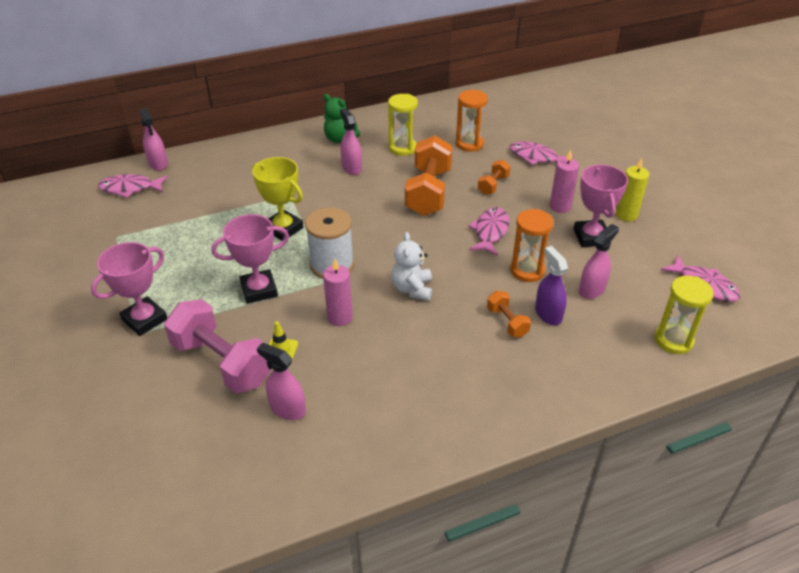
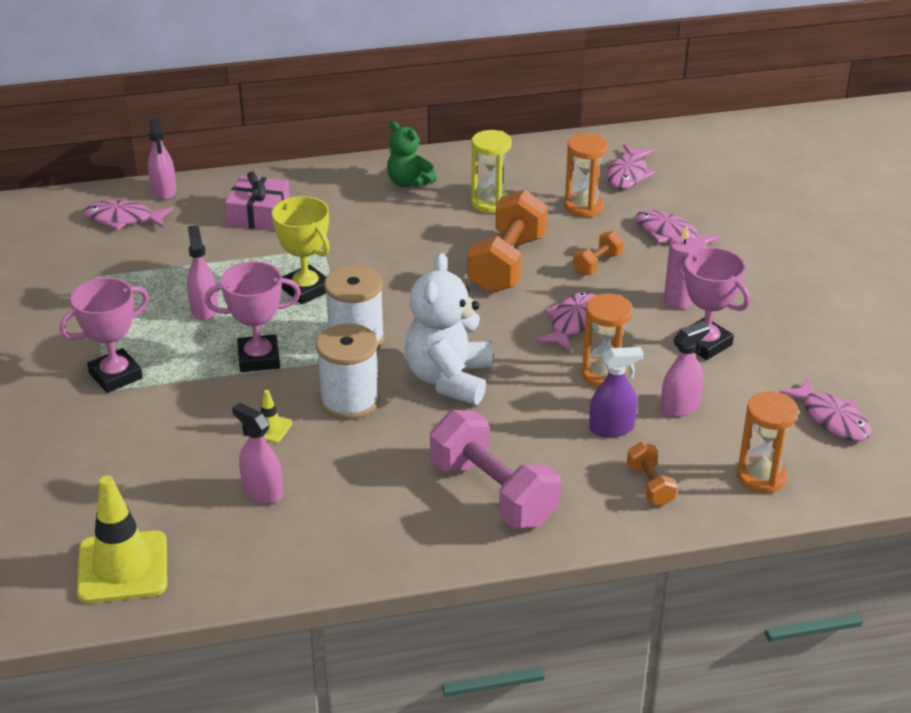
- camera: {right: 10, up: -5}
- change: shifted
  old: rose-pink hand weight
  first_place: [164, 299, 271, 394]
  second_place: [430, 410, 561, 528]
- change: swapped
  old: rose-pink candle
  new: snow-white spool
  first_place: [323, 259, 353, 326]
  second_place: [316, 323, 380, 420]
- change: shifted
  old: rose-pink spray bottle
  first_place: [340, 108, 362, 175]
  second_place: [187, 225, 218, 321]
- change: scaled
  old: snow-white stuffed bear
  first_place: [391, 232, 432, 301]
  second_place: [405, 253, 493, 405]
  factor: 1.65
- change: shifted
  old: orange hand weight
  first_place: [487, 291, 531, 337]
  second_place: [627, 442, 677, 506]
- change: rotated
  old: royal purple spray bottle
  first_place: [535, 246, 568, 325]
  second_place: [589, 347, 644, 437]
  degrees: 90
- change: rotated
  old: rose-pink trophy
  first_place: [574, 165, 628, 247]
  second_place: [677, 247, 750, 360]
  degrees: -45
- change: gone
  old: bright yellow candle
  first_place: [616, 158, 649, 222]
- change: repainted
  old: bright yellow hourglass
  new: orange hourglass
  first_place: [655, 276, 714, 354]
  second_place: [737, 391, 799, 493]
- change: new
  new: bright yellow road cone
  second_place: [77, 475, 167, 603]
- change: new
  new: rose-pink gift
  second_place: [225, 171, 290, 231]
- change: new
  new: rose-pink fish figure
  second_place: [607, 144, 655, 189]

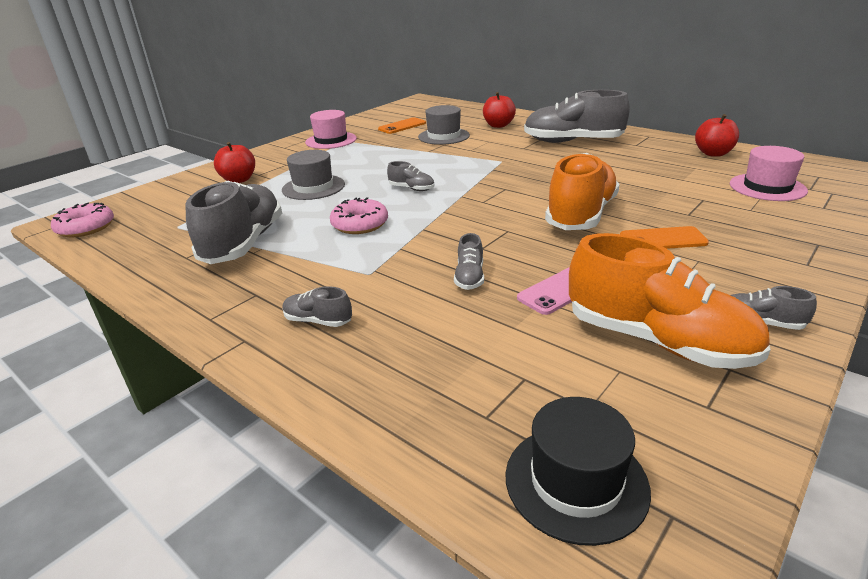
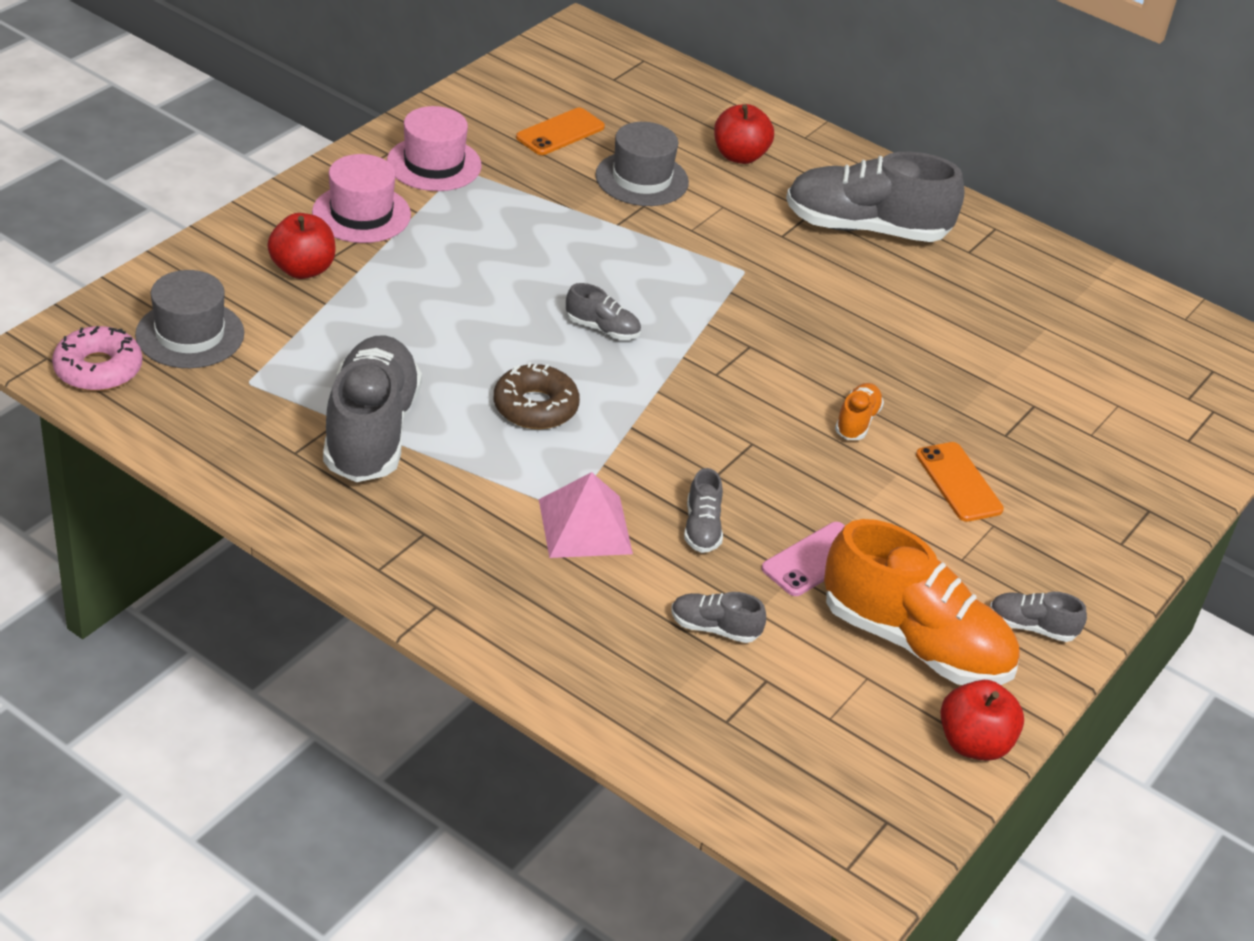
- camera: {right: -10, up: 10}
- change: shifted
  old: grey top hat
  first_place: [282, 150, 345, 200]
  second_place: [135, 270, 244, 368]
- change: shifted
  old: grey sneaker
  first_place: [283, 286, 352, 327]
  second_place: [671, 592, 766, 643]
- change: repainted
  old: rose-pink donut
  new: dark brown donut
  first_place: [330, 197, 388, 234]
  second_place: [494, 362, 580, 429]
- change: gone
  old: ebony top hat
  first_place: [505, 397, 651, 546]
- change: scaled
  old: orange sneaker
  first_place: [545, 153, 620, 230]
  second_place: [835, 383, 884, 440]
  factor: 0.44
- change: rotated
  old: orange smartphone
  first_place: [620, 226, 709, 249]
  second_place: [916, 442, 1004, 522]
  degrees: 75
- change: shifted
  old: scarlet apple fruit
  first_place: [695, 114, 739, 157]
  second_place: [940, 680, 1024, 761]
- change: shifted
  old: rose-pink top hat
  first_place: [730, 146, 808, 201]
  second_place: [312, 154, 411, 243]
- change: new
  new: rose-pink solid pyramid
  second_place: [539, 472, 633, 558]

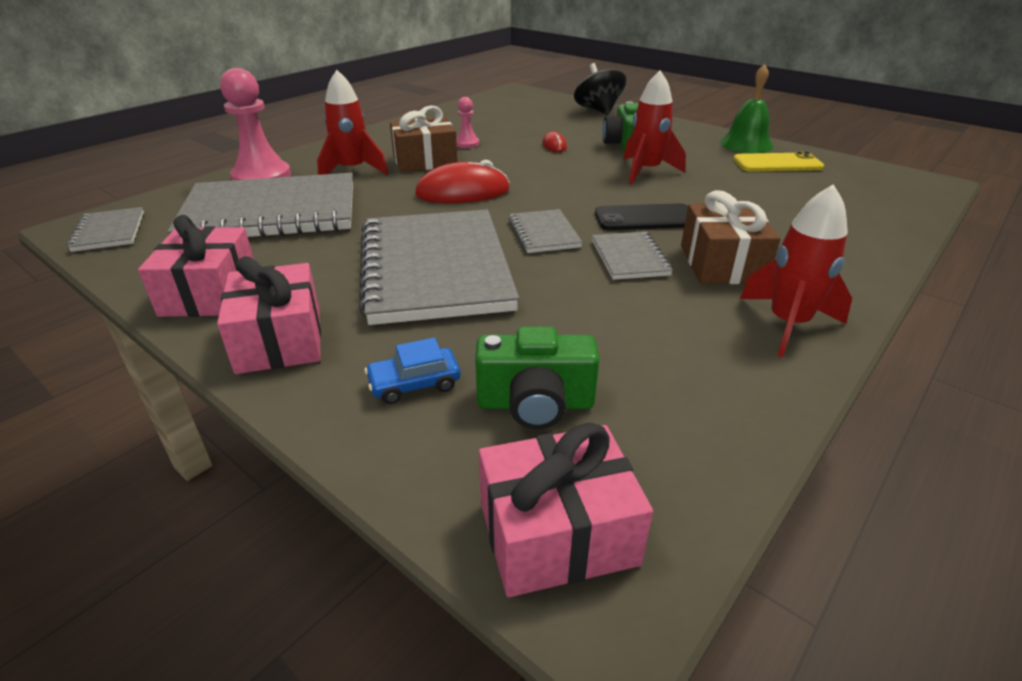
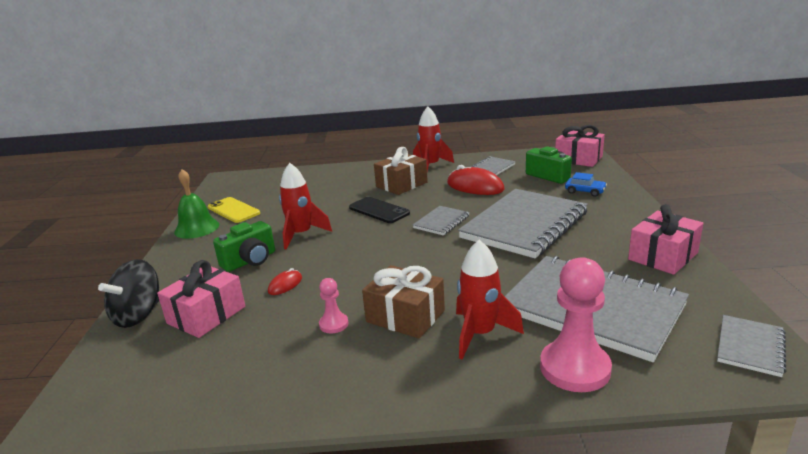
- camera: {right: -130, up: -10}
- change: shifted
  old: rose-pink gift
  first_place: [217, 256, 321, 374]
  second_place: [157, 260, 245, 338]
- change: shifted
  old: scarlet computer mouse
  first_place: [415, 160, 510, 203]
  second_place: [447, 165, 505, 195]
- change: shifted
  old: grey notebook
  first_place: [592, 232, 673, 280]
  second_place: [471, 156, 516, 175]

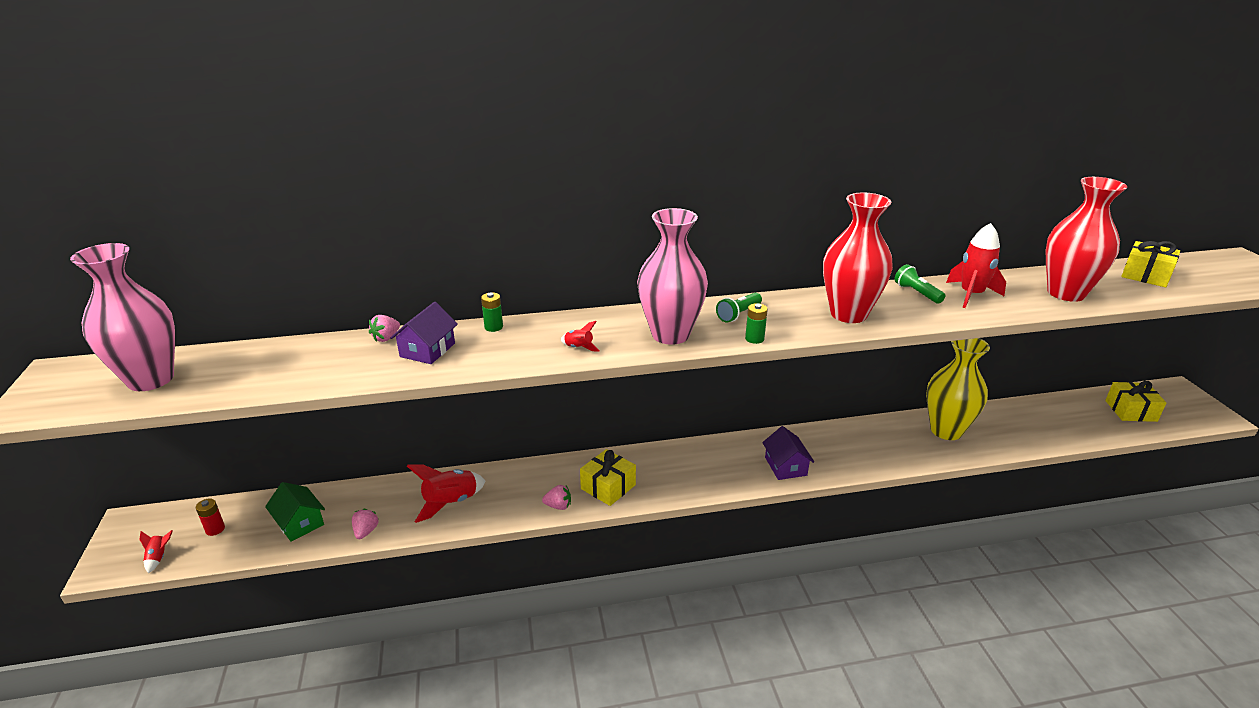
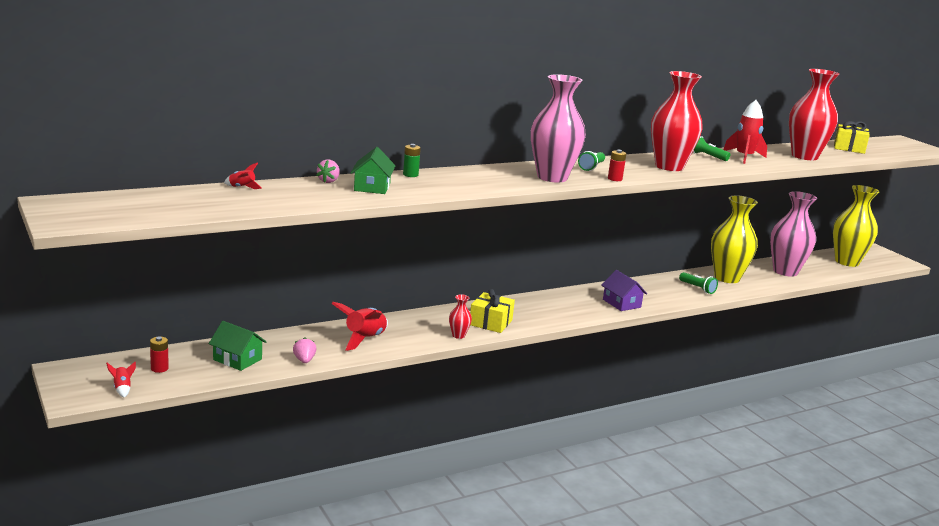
- camera: {right: -20, up: -10}
- change: shifted
  old: rose-pink flower vase
  first_place: [70, 243, 175, 391]
  second_place: [770, 191, 817, 277]
- change: repainted
  old: royal purple cottage
  new: green cottage
  first_place: [390, 302, 458, 364]
  second_place: [350, 147, 395, 194]
- change: swapped
  old: rose-pink berry
  new: scarlet flower vase
  first_place: [542, 485, 571, 510]
  second_place: [449, 294, 472, 339]
- change: shifted
  old: scarlet toy rocket
  first_place: [561, 321, 599, 352]
  second_place: [224, 162, 262, 189]
- change: repainted
  old: green AA battery
  new: scarlet AA battery
  first_place: [745, 303, 768, 344]
  second_place: [608, 150, 626, 181]
- change: swapped
  old: bright yellow gift
  new: bright yellow flower vase
  first_place: [1105, 381, 1167, 422]
  second_place: [833, 185, 879, 267]
- change: new
  new: green torch
  second_place: [679, 272, 718, 294]

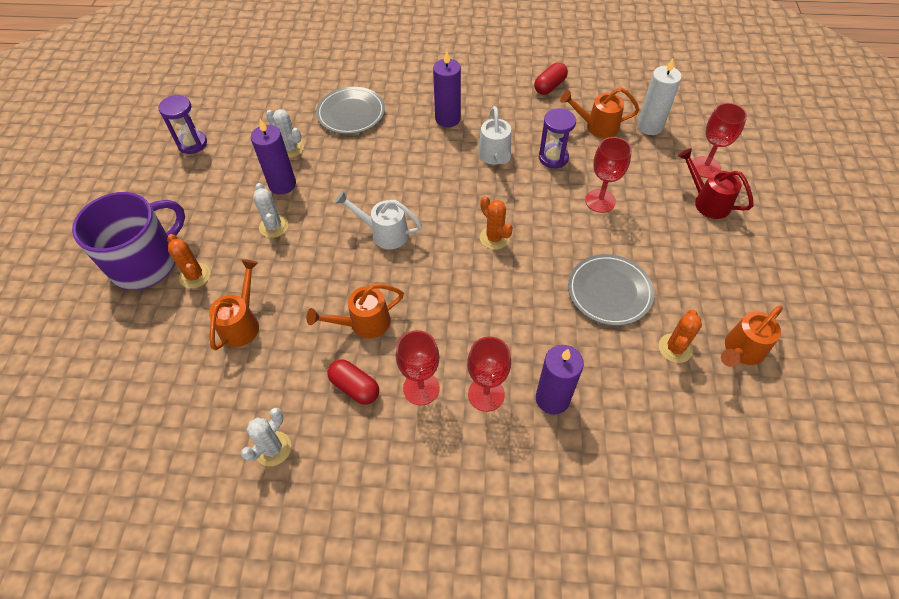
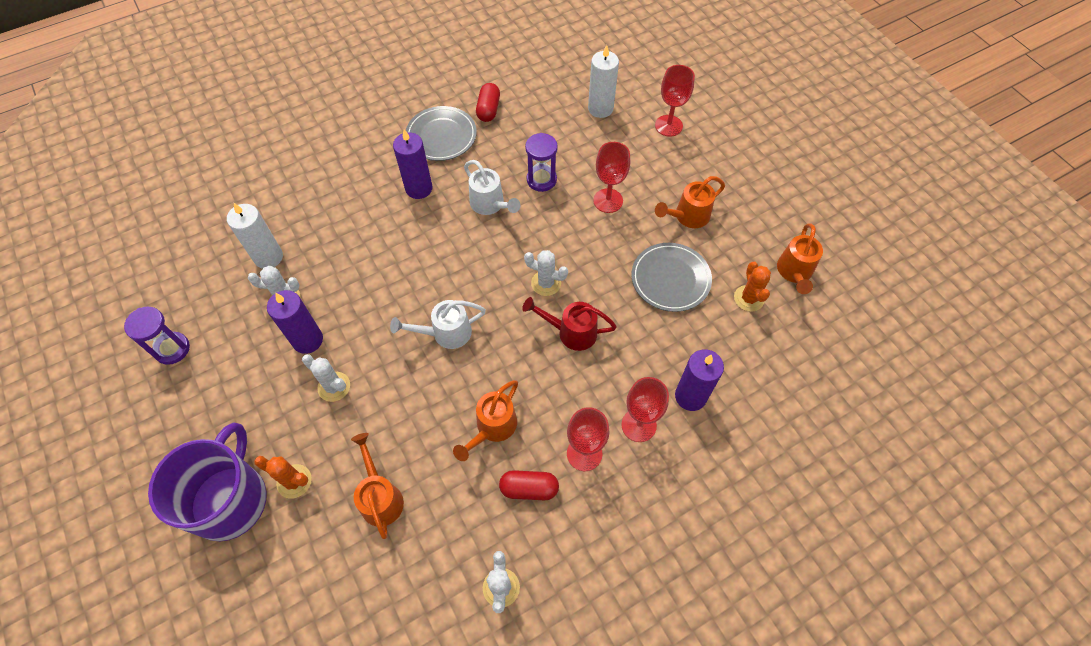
- camera: {right: -35, up: 5}
- change: shifted
  old: grey plate
  first_place: [316, 87, 385, 134]
  second_place: [406, 106, 477, 161]
- change: repainted
  old: orange saguaro cactus
  new: snow-white saguaro cactus
  first_place: [480, 196, 513, 250]
  second_place: [524, 250, 568, 296]
- change: shifted
  old: orange watering can
  first_place: [560, 87, 639, 138]
  second_place: [655, 176, 725, 228]
- change: shifted
  old: scarlet watering can
  first_place: [678, 148, 753, 219]
  second_place: [522, 297, 617, 351]
- change: new
  new: snow-white candle
  second_place: [227, 203, 283, 269]

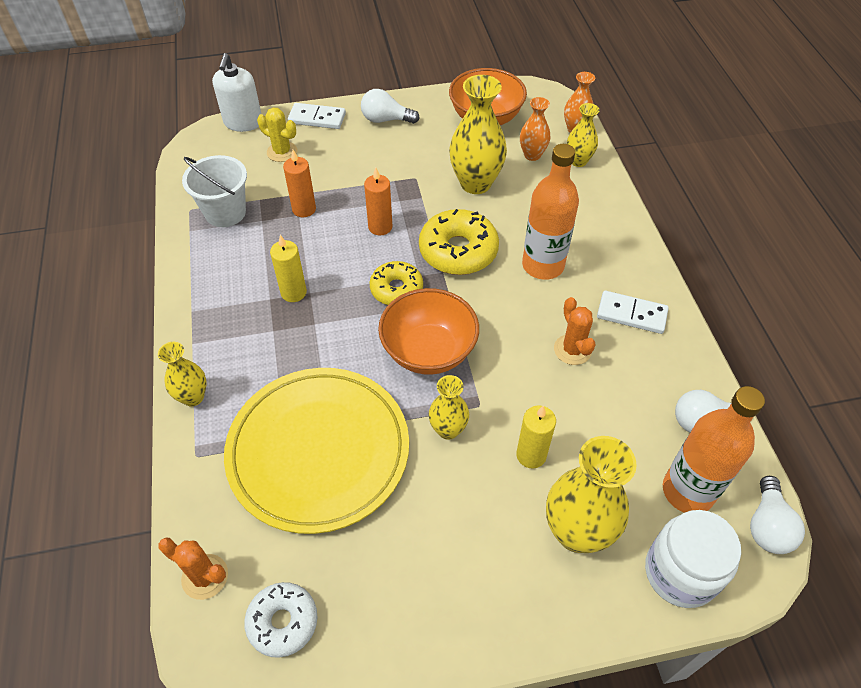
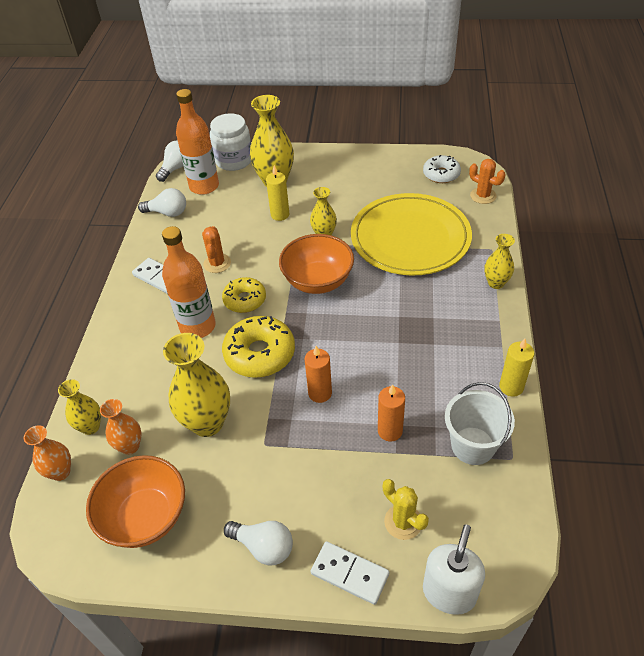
- camera: {right: -160, up: -5}
- change: shifted
  old: bright yellow candle
  first_place: [270, 235, 307, 302]
  second_place: [499, 339, 534, 397]
- change: shifted
  old: bright yellow donut
  first_place: [370, 261, 423, 305]
  second_place: [222, 277, 266, 313]

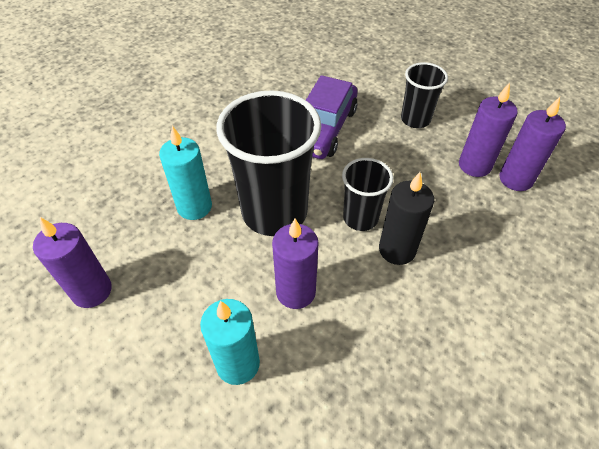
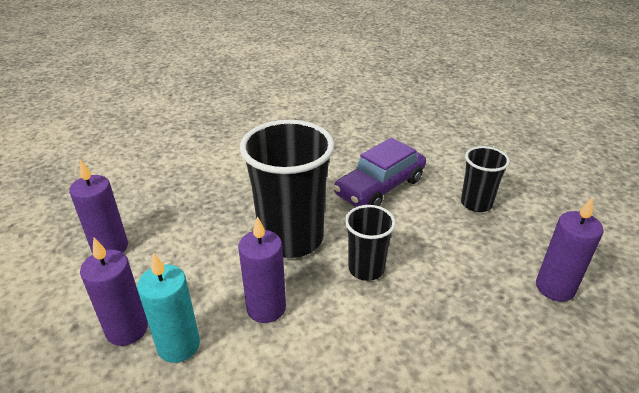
- camera: {right: 25, up: -15}
- change: gone
  old: turquoise candle
  first_place: [159, 126, 212, 220]
- change: gone
  old: ebony candle
  first_place: [379, 172, 434, 265]
- change: shifted
  old: royal purple candle
  first_place: [459, 82, 518, 177]
  second_place: [80, 238, 148, 346]

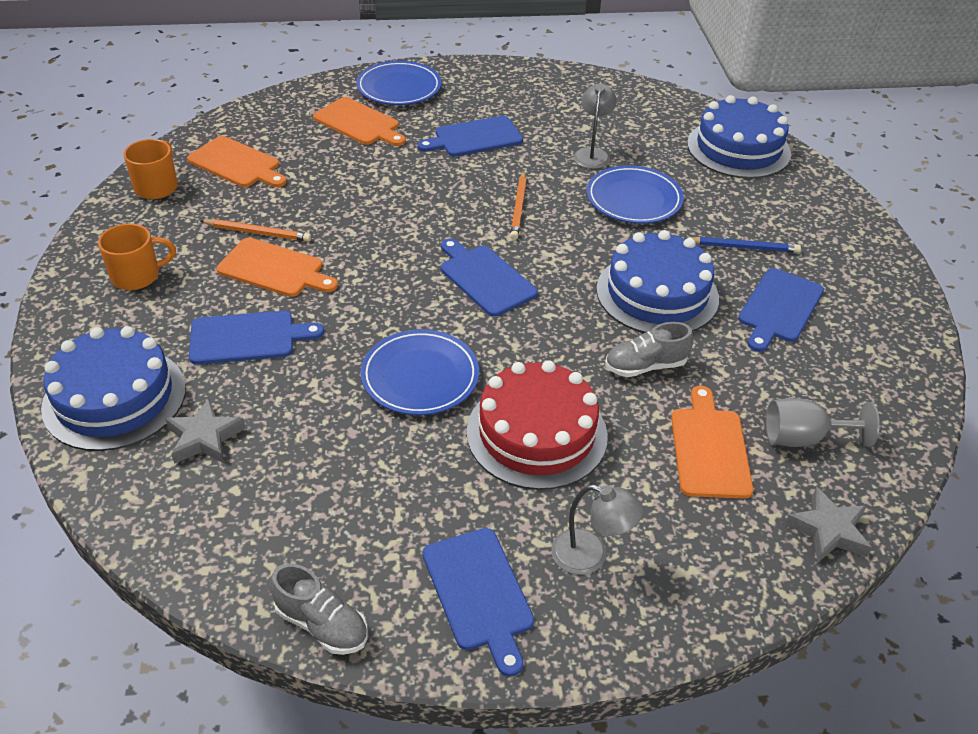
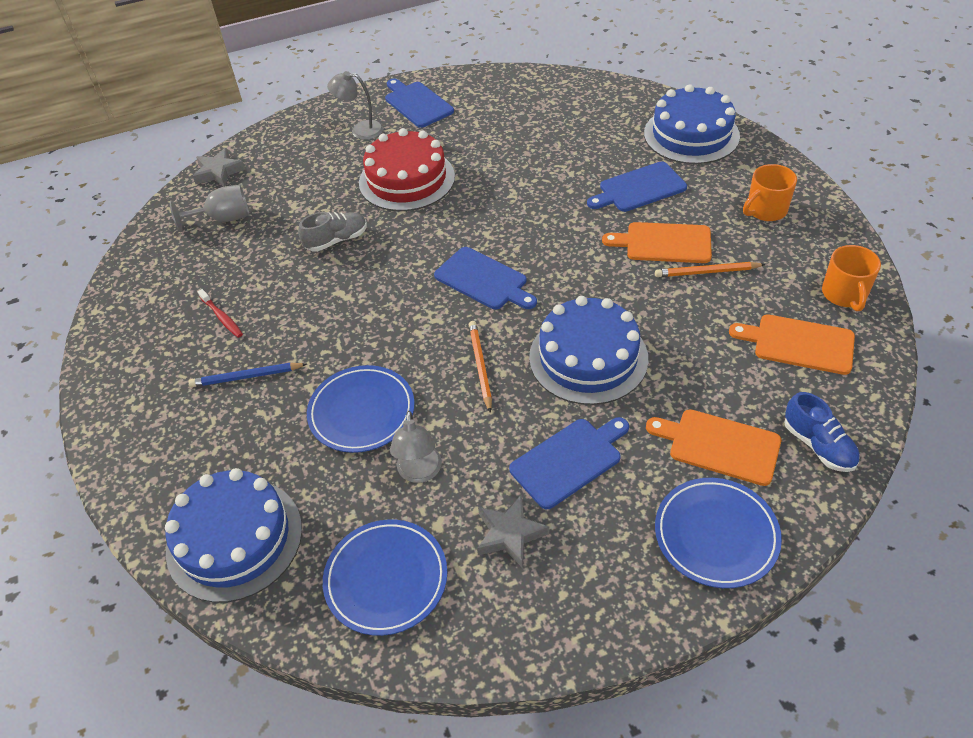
- camera: {right: 170, up: 5}
- change: shifted
  old: grey star
  first_place: [165, 398, 246, 464]
  second_place: [477, 494, 549, 568]
- change: gone
  old: grey sneaker
  first_place: [270, 564, 368, 655]
- change: shifted
  old: cobalt plate
  first_place: [360, 329, 479, 415]
  second_place: [323, 520, 447, 636]
- change: shifted
  old: cobalt gateau
  first_place: [596, 230, 719, 333]
  second_place: [529, 296, 648, 405]
- change: gone
  old: orange cutting board
  first_place: [671, 386, 753, 499]
- change: swapped
  old: cobalt cutting board
  new: scarlet toothbrush
  first_place: [738, 268, 824, 352]
  second_place: [198, 289, 243, 338]
- change: new
  new: cobalt sneaker
  second_place: [784, 392, 860, 472]

